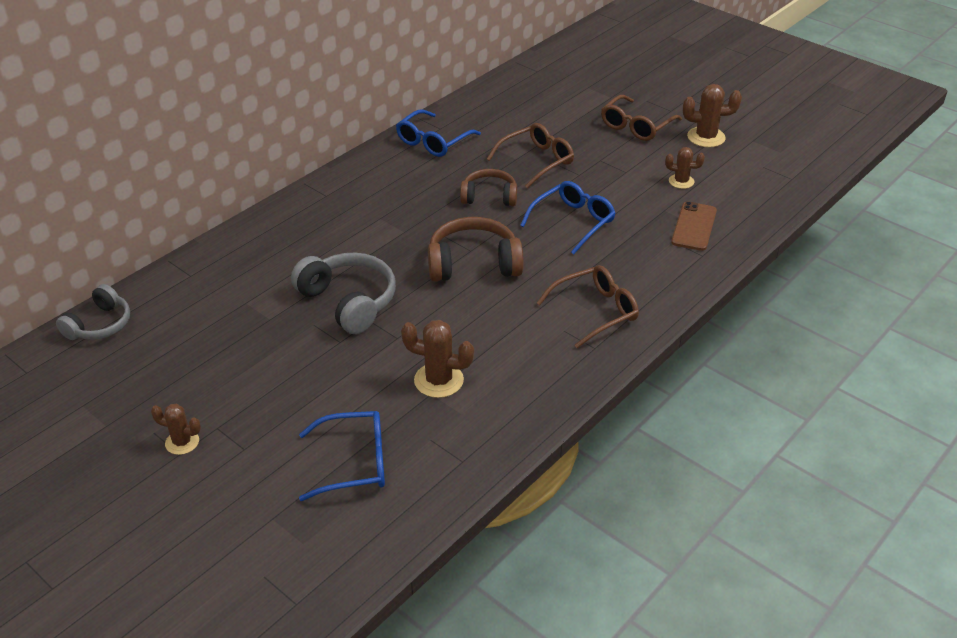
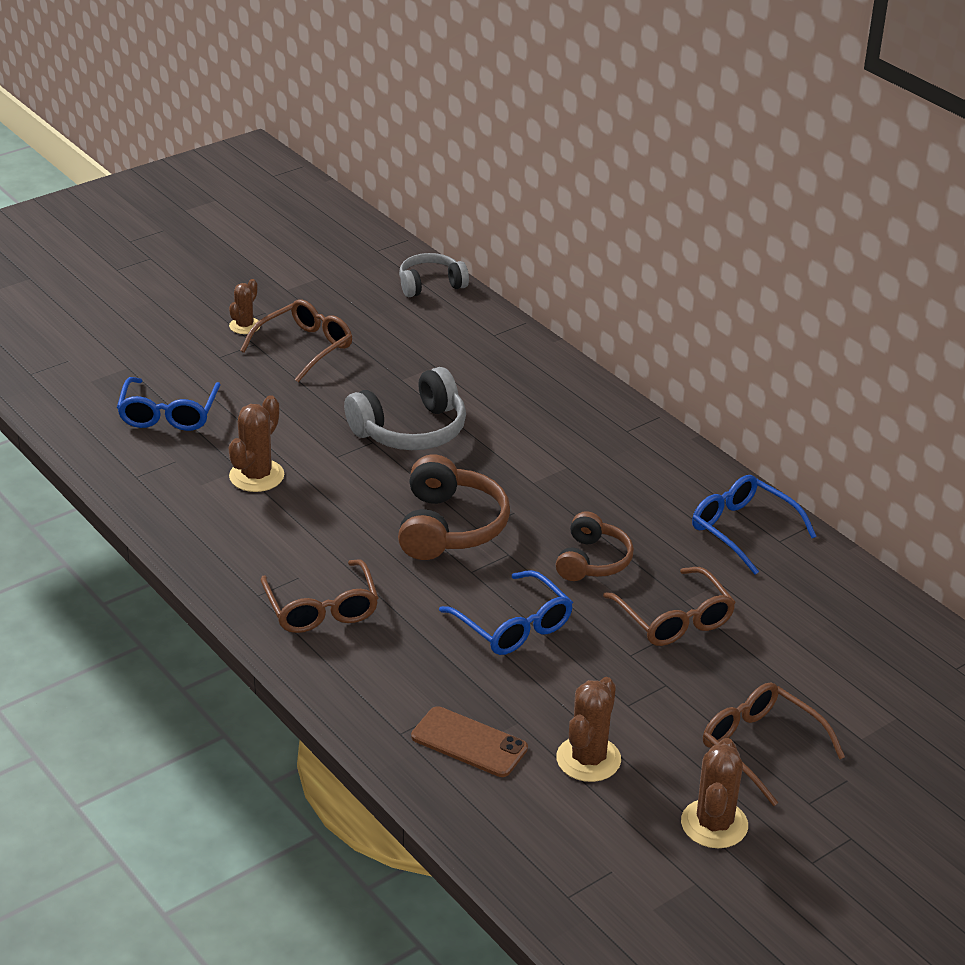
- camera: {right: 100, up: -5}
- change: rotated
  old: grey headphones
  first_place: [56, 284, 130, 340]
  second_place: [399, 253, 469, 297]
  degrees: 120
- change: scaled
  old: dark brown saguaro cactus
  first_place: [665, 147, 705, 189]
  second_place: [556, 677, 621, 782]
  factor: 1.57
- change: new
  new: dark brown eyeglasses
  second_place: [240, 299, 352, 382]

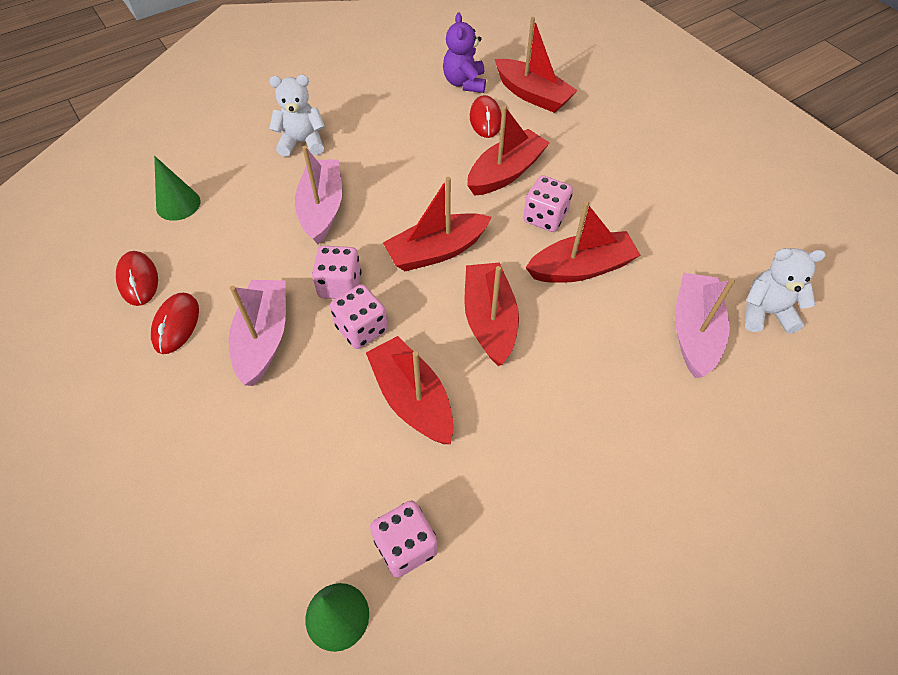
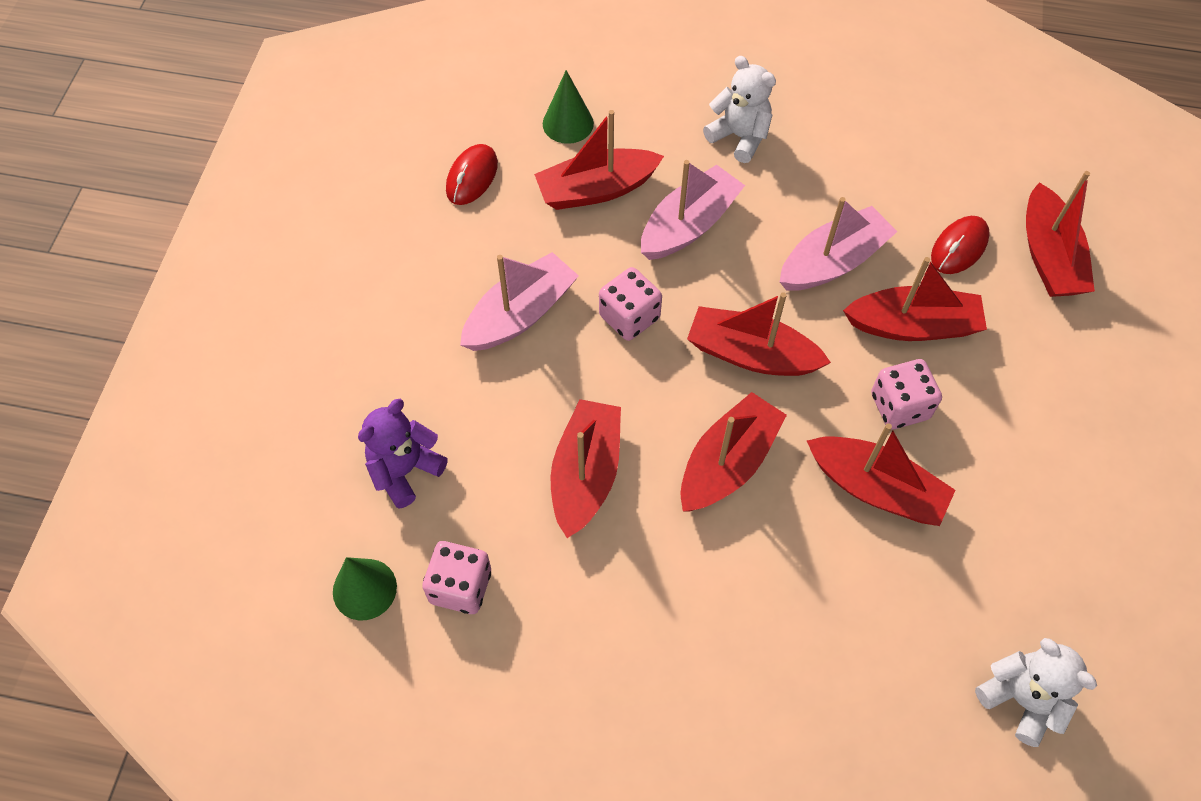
- camera: {right: 45, up: 5}
- change: gone
  old: scarlet computer mouse
  first_place: [151, 293, 199, 354]
- change: gone
  old: rose-pink dice
  first_place: [330, 284, 388, 349]
- change: shifted
  old: royal purple stuffed bear
  first_place: [443, 13, 486, 93]
  second_place: [358, 399, 448, 509]
- change: shifted
  old: rose-pink sailboat
  first_place: [675, 273, 735, 378]
  second_place: [780, 197, 898, 291]
- change: new
  new: scarlet sailboat
  second_place: [534, 110, 664, 210]

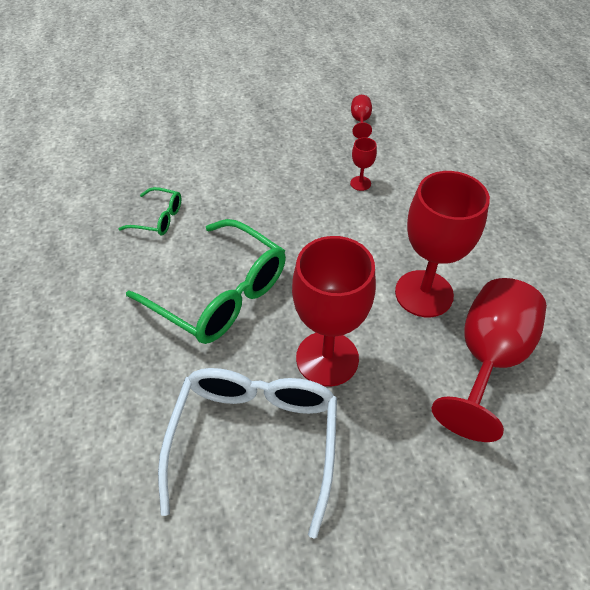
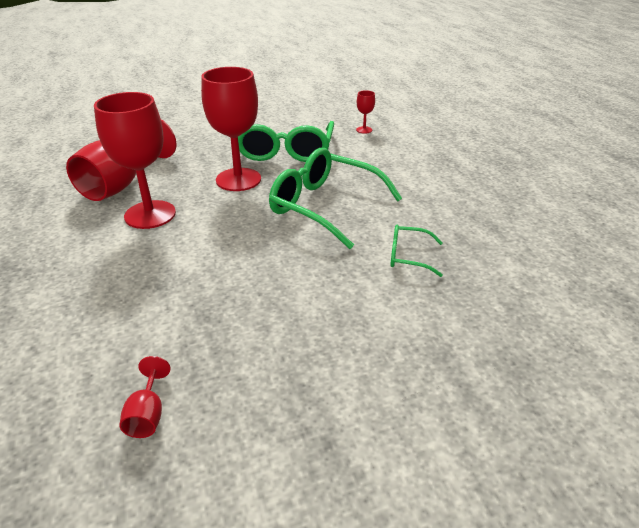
- camera: {right: 175, up: -15}
- change: repainted
  old: snow-white eyeglasses
  new: green eyeglasses
  first_place: [158, 368, 337, 539]
  second_place: [238, 121, 334, 162]
- change: shifted
  old: scarlet chalice
  first_place: [350, 137, 377, 191]
  second_place: [356, 90, 375, 134]

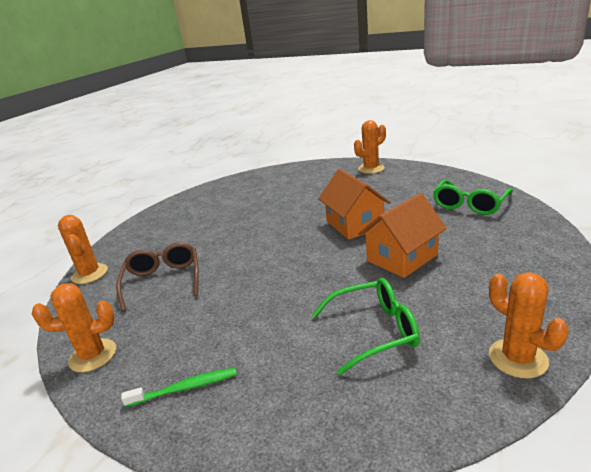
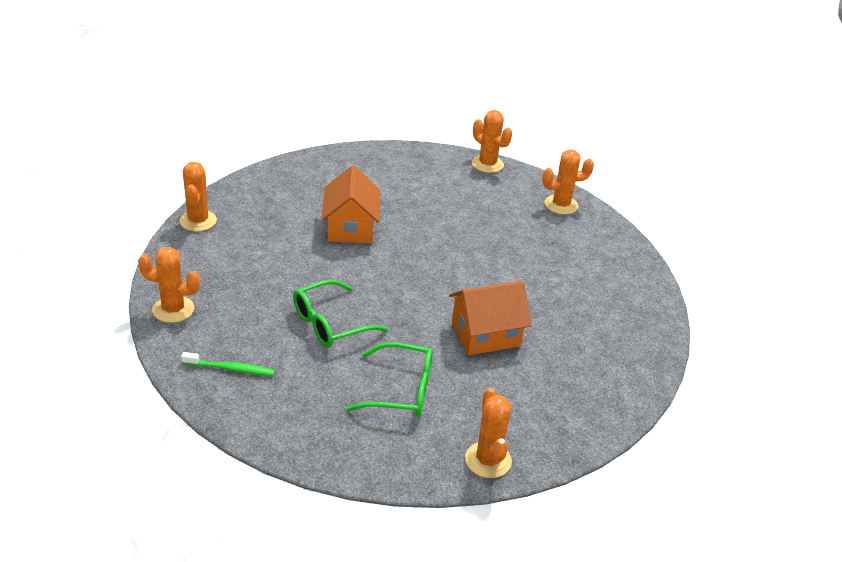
- camera: {right: 15, up: 10}
- change: gone
  old: dark brown eyeglasses
  first_place: [116, 242, 199, 312]
- change: shifted
  old: orange cottage
  first_place: [318, 169, 391, 240]
  second_place: [322, 166, 380, 243]
- change: shifted
  old: green eyeglasses
  first_place: [433, 180, 513, 215]
  second_place: [293, 279, 389, 347]
- change: new
  new: orange saguaro cactus
  second_place: [472, 110, 512, 173]

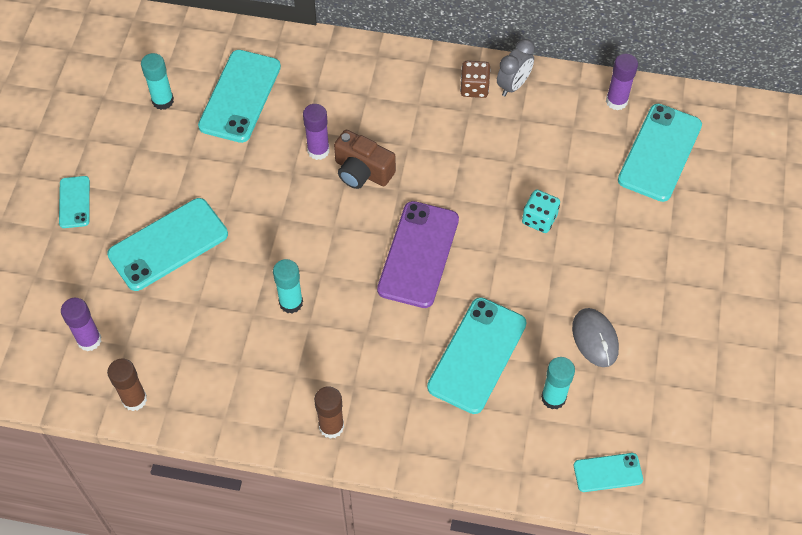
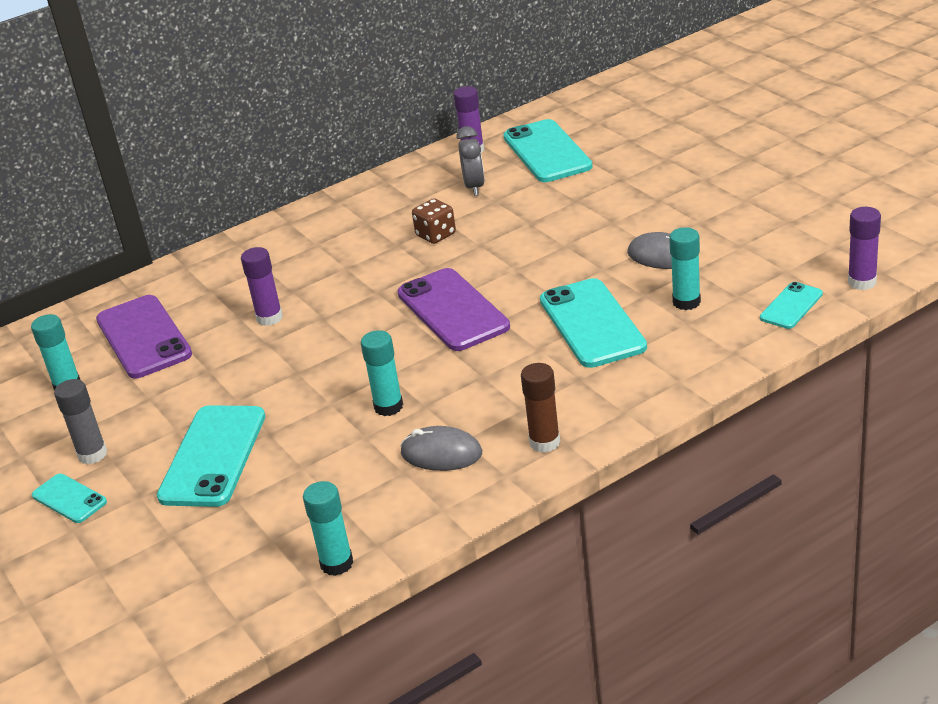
- camera: {right: -40, up: -25}
- change: shifted
  old: royal purple glue stick
  first_place: [61, 298, 101, 351]
  second_place: [848, 207, 881, 290]
- change: repainted
  old: dark brown glue stick
  new: turquoise glue stick
  first_place: [107, 358, 147, 411]
  second_place: [303, 481, 353, 576]
- change: repainted
  old: turquoise smartphone
  new: royal purple smartphone
  first_place: [198, 50, 281, 143]
  second_place: [96, 295, 192, 378]
- change: gone
  old: dark brown compact camera
  first_place: [334, 130, 396, 189]
- change: shifted
  old: dark brown dice
  first_place: [460, 61, 491, 98]
  second_place: [412, 198, 456, 244]
- change: shifted
  old: grey alarm clock
  first_place: [497, 39, 535, 96]
  second_place: [456, 126, 485, 196]
- change: gone
  old: turquoise dice
  first_place: [522, 190, 560, 233]
- change: new
  new: grey glue stick
  second_place: [54, 379, 107, 464]
- change: new
  new: grey computer mouse
  second_place: [400, 426, 482, 471]

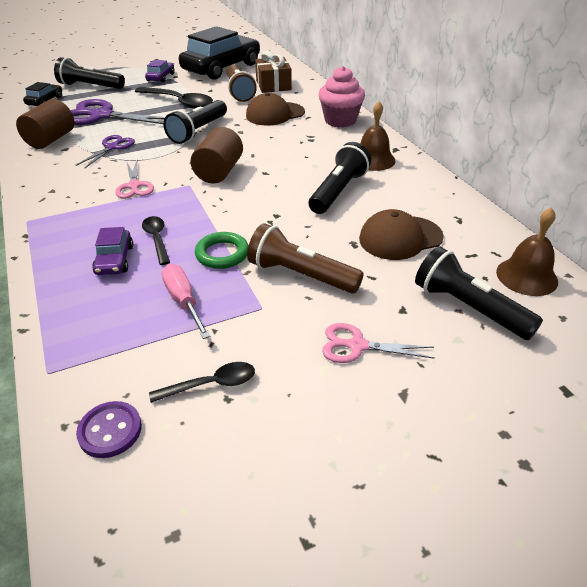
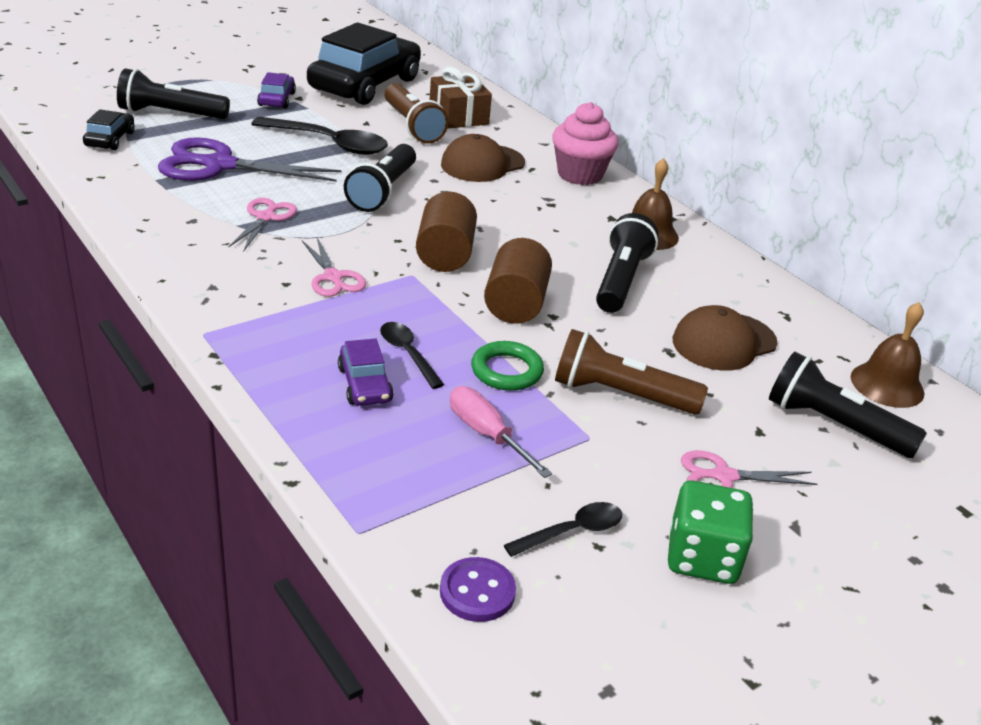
- camera: {right: -15, up: -5}
- change: shifted
  old: dark brown solid cylinder
  first_place: [16, 99, 75, 149]
  second_place: [484, 238, 552, 324]
- change: repainted
  old: royal purple shears
  new: rose-pink shears
  first_place: [76, 135, 135, 168]
  second_place: [228, 198, 297, 252]
- change: new
  new: green dice
  second_place: [668, 480, 753, 584]

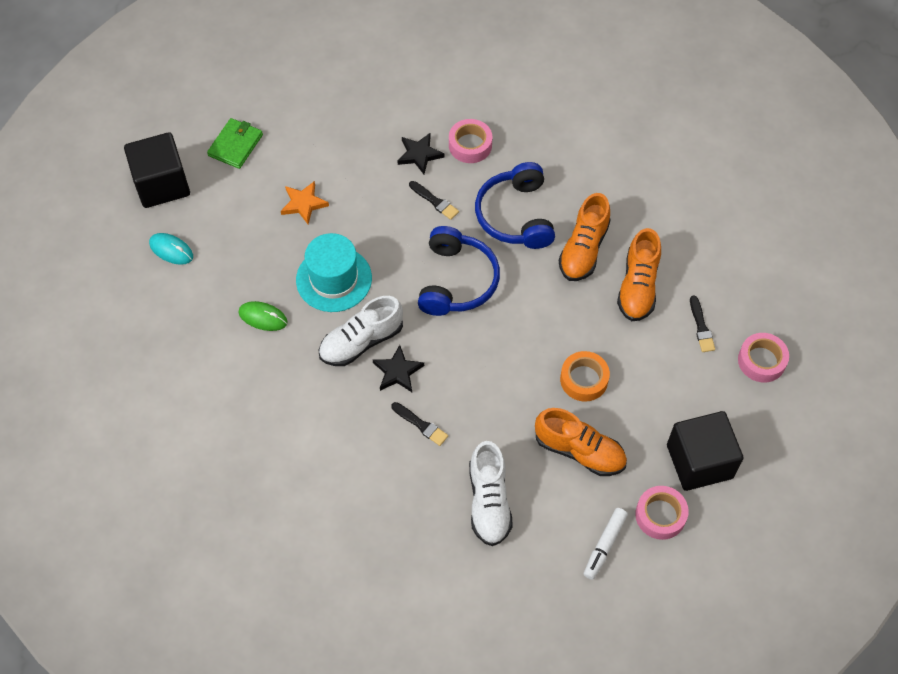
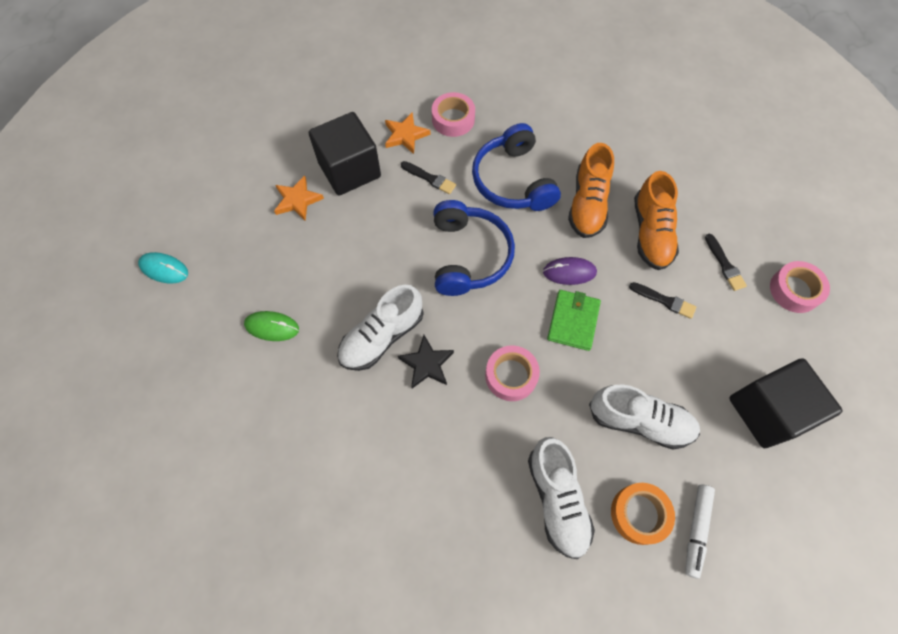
- camera: {right: -10, up: 5}
- change: shifted
  old: ebony cube
  first_place: [124, 132, 190, 208]
  second_place: [309, 112, 381, 195]
- change: shifted
  old: green wallet
  first_place: [207, 118, 263, 169]
  second_place: [547, 290, 601, 351]
- change: gone
  old: turquoise top hat
  first_place: [296, 233, 372, 312]
- change: shifted
  old: ebony paintbrush
  first_place: [392, 402, 448, 446]
  second_place: [629, 282, 696, 319]
- change: repainted
  old: ebony star
  new: orange star
  first_place: [397, 133, 444, 174]
  second_place: [385, 112, 430, 154]
- change: repainted
  old: orange sneaker
  new: snow-white sneaker
  first_place: [535, 408, 627, 476]
  second_place: [589, 384, 700, 449]
- change: shifted
  old: orange roll of tape
  first_place: [560, 351, 610, 402]
  second_place: [611, 483, 675, 545]
- change: shifted
  old: rose-pink roll of tape
  first_place: [635, 486, 689, 540]
  second_place: [485, 345, 540, 401]
- change: new
  new: royal purple computer mouse
  second_place: [543, 257, 597, 285]

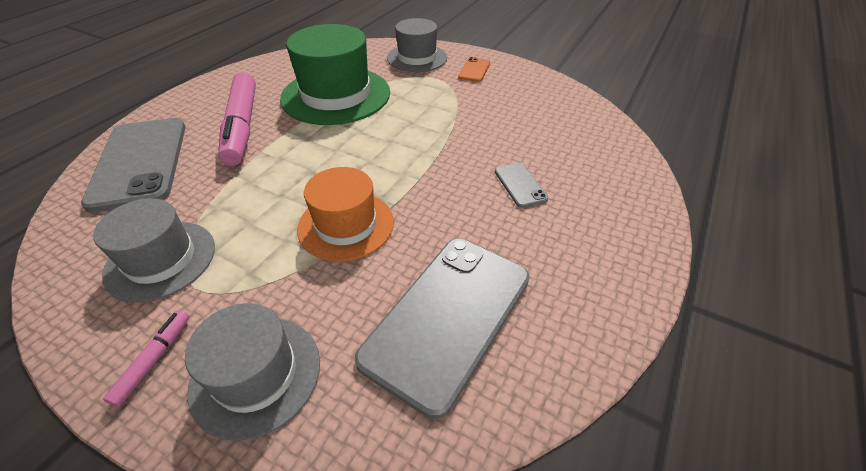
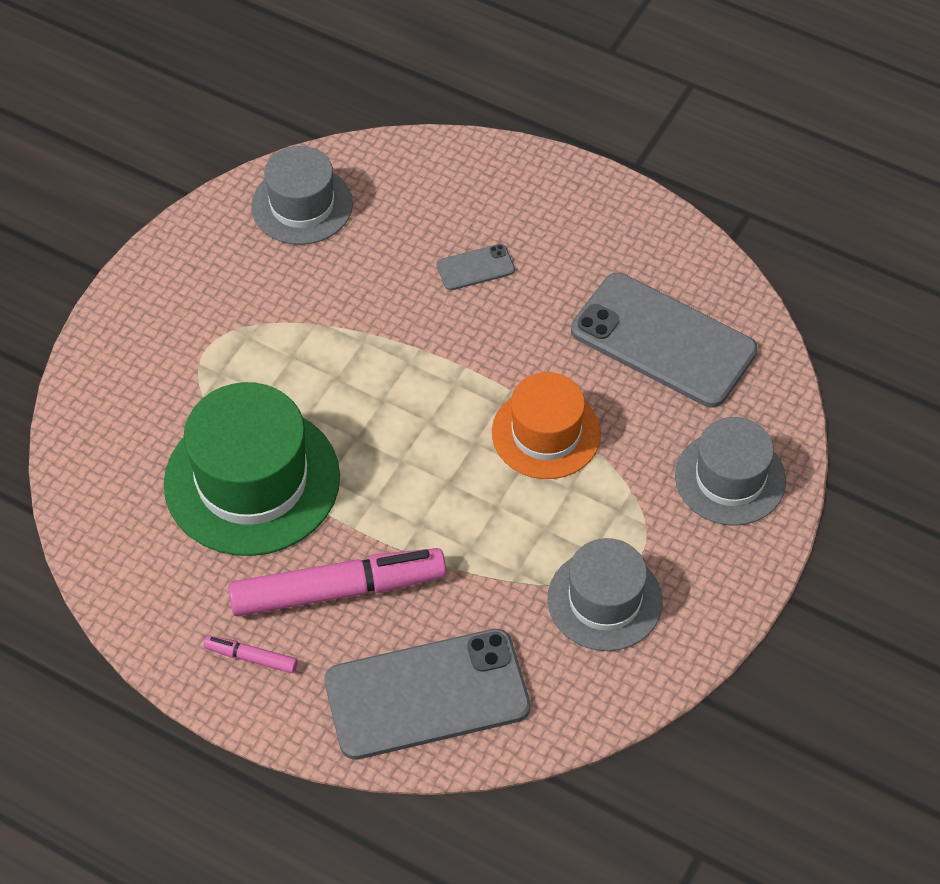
- camera: {right: -90, up: 10}
- change: shifted
  old: rose-pink felt pen
  first_place: [103, 310, 190, 407]
  second_place: [204, 635, 297, 673]
- change: shifted
  old: grey top hat
  first_place: [387, 18, 447, 72]
  second_place: [251, 146, 353, 245]
- change: gone
  old: orange smartphone
  first_place: [458, 57, 490, 82]

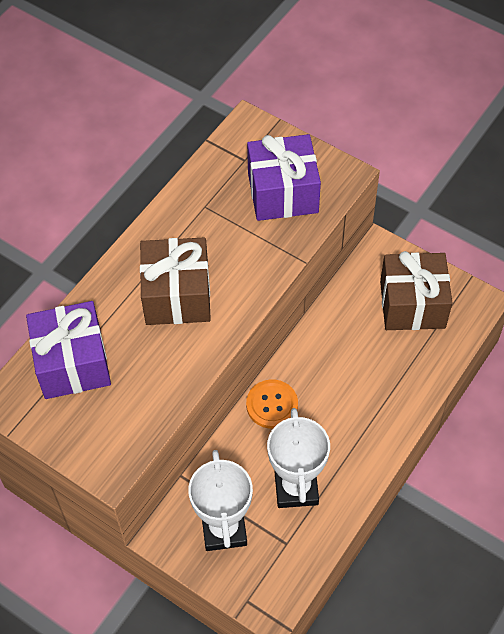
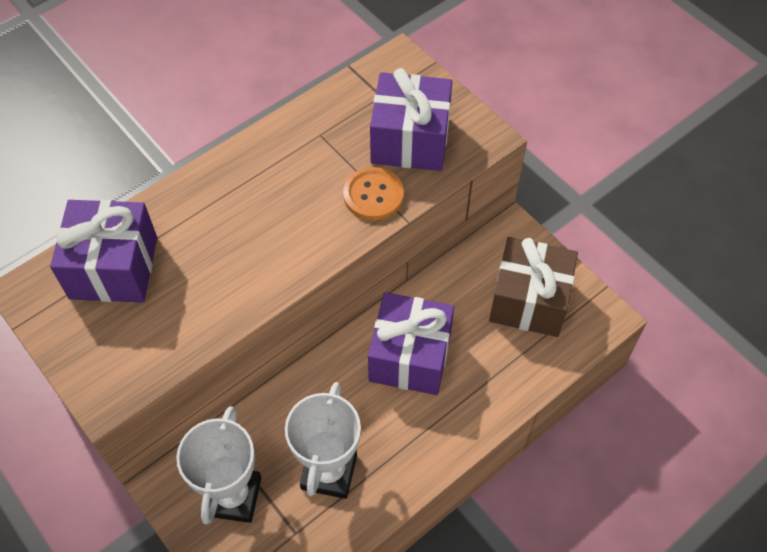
- camera: {right: 15, up: 0}
- change: gone
  old: dark brown gift
  first_place: [140, 238, 211, 325]
- change: shifted
  old: orange sewing button
  first_place: [246, 379, 298, 429]
  second_place: [343, 167, 404, 220]
- change: new
  new: royal purple gift
  second_place: [368, 292, 454, 395]

